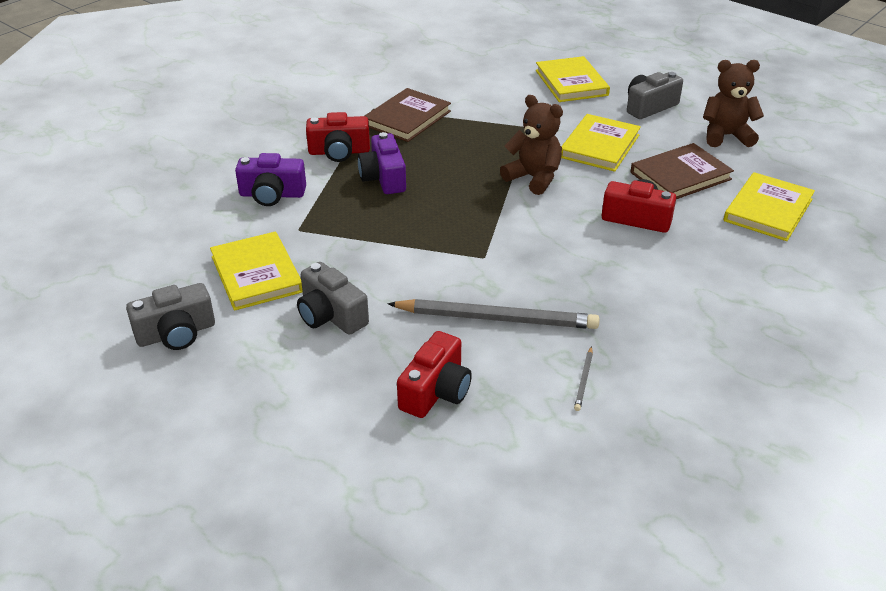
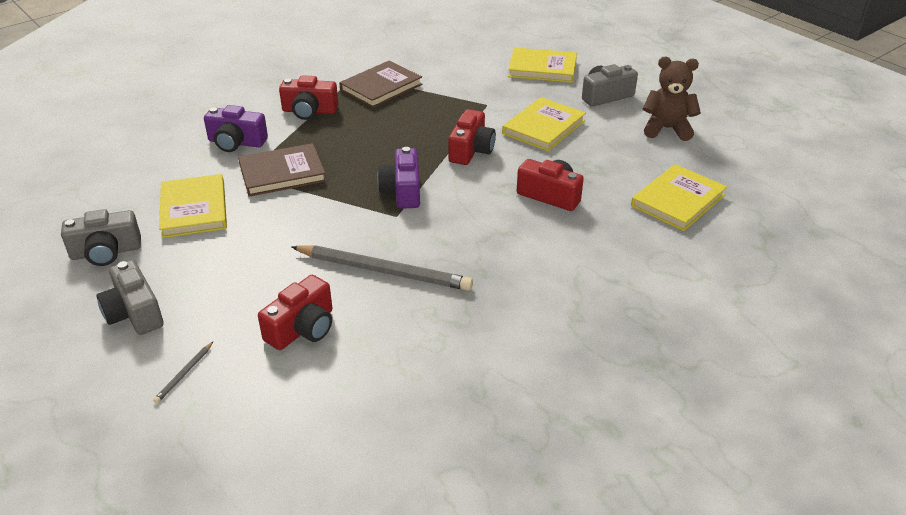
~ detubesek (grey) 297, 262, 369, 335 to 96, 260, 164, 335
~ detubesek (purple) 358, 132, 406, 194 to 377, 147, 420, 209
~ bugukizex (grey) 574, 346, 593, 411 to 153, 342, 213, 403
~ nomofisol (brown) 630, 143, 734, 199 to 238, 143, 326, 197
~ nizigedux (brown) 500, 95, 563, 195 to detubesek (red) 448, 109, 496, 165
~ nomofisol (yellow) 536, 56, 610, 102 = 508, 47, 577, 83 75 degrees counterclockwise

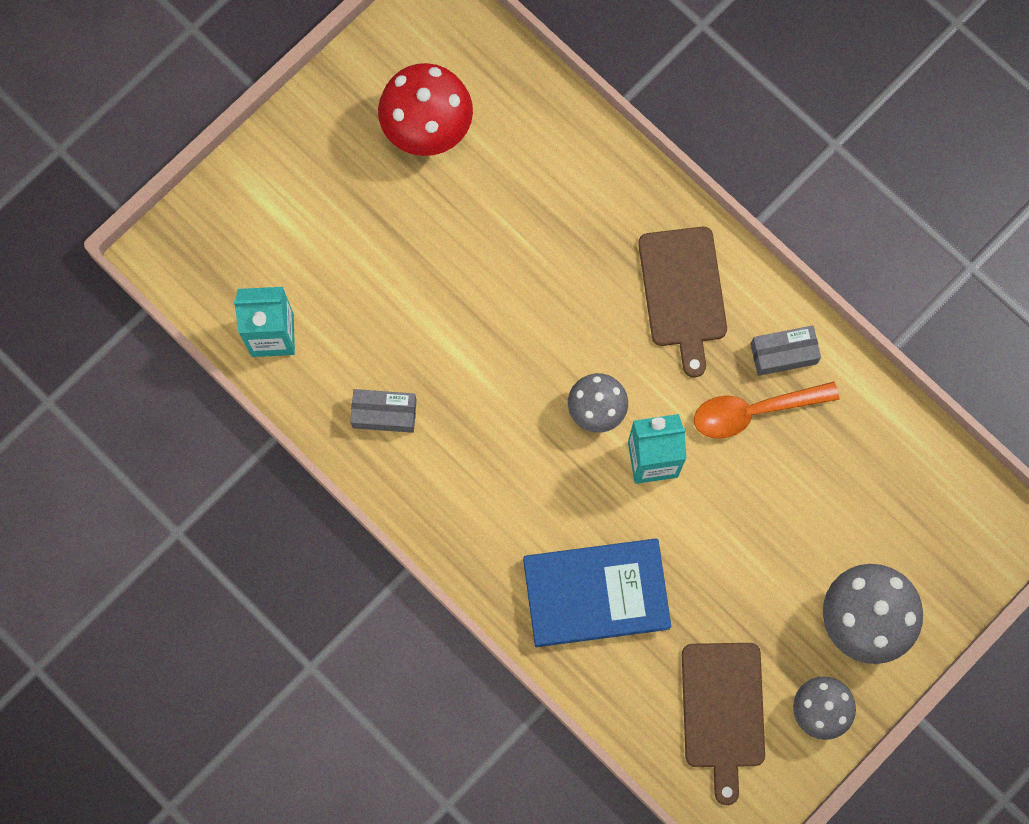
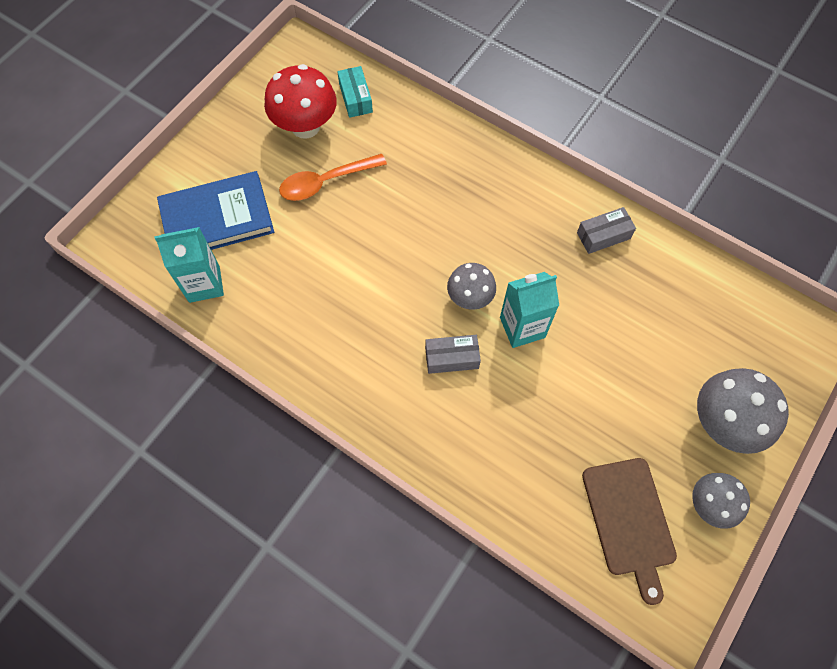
- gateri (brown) 638, 227, 727, 378
+ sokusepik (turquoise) 337, 66, 373, 118
~ sokusepik (grey) 350, 389, 417, 433 to 425, 335, 481, 374
~ nomofisol (blue) 523, 538, 671, 647 to 157, 171, 274, 250
~ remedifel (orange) 694, 382, 839, 439 to 279, 154, 387, 201

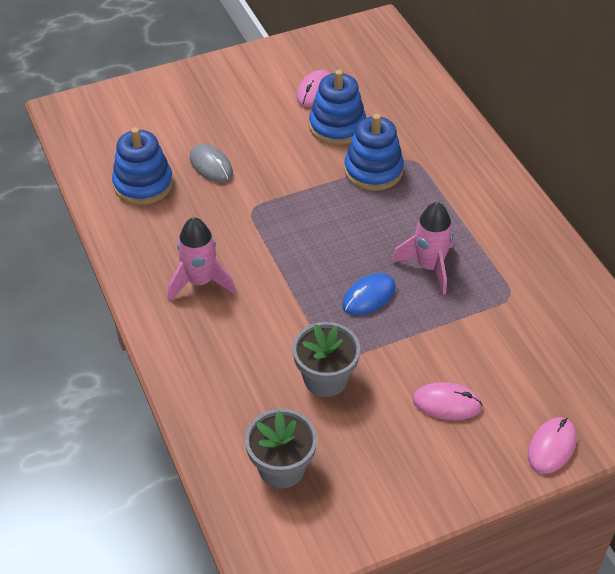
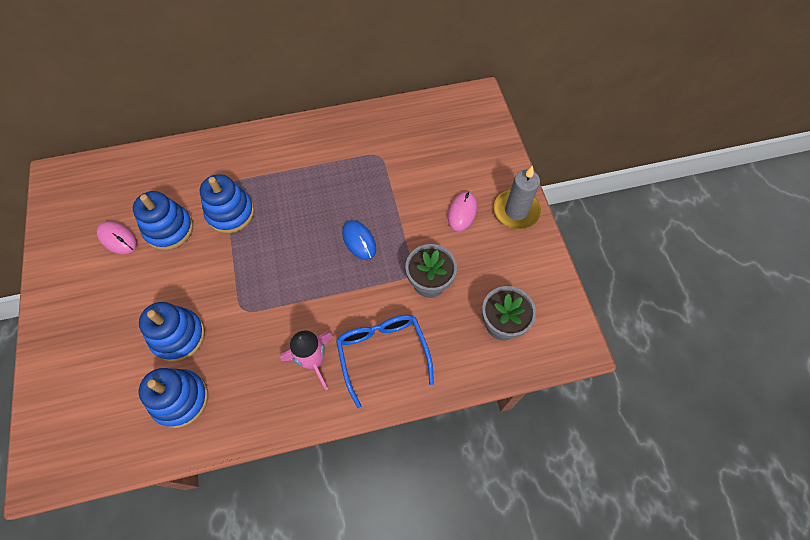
- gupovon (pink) 392, 202, 454, 295
- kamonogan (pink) 528, 417, 576, 474
+ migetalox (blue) 336, 315, 434, 408
+ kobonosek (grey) 494, 166, 541, 229
~ kamonogan (grey) 190, 144, 233, 183 to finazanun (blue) 139, 302, 205, 362

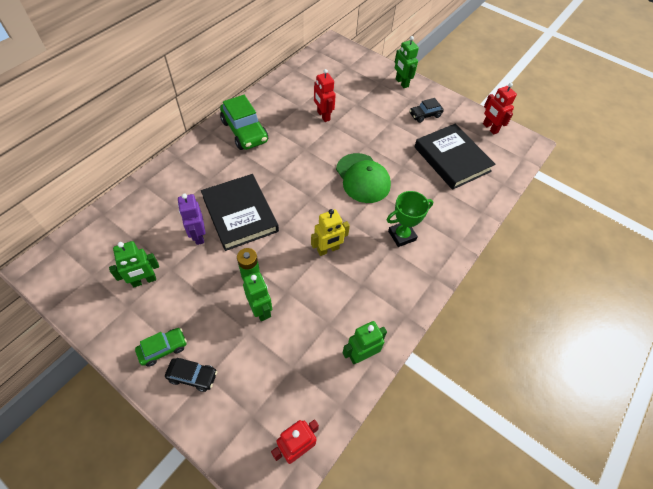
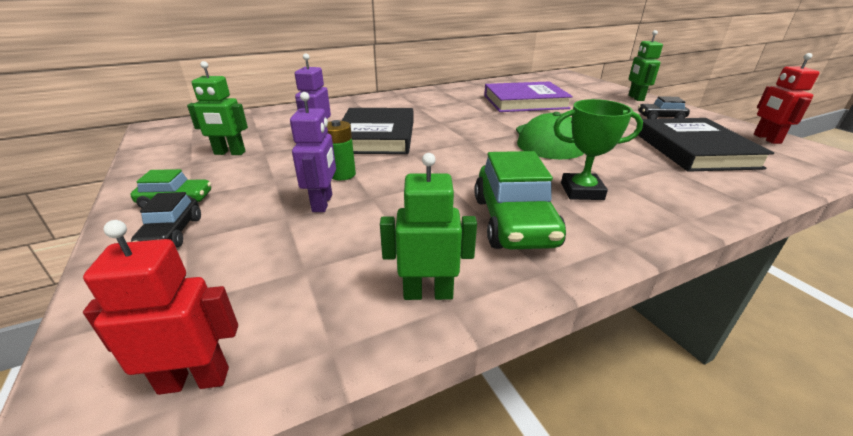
- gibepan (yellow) 311, 209, 350, 256
~ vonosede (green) 220, 95, 268, 150 to 474, 151, 566, 250
~ gibepan (red) 314, 69, 336, 122 to nomofisol (purple) 484, 81, 573, 112
~ gibepan (green) 243, 272, 272, 321 to gibepan (purple) 290, 92, 336, 212
~ vonosede (black) 165, 358, 217, 392 = 131, 192, 201, 248 45 degrees clockwise

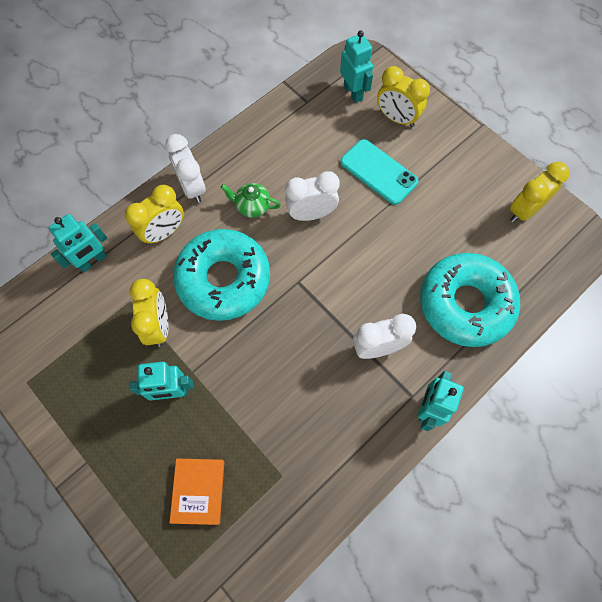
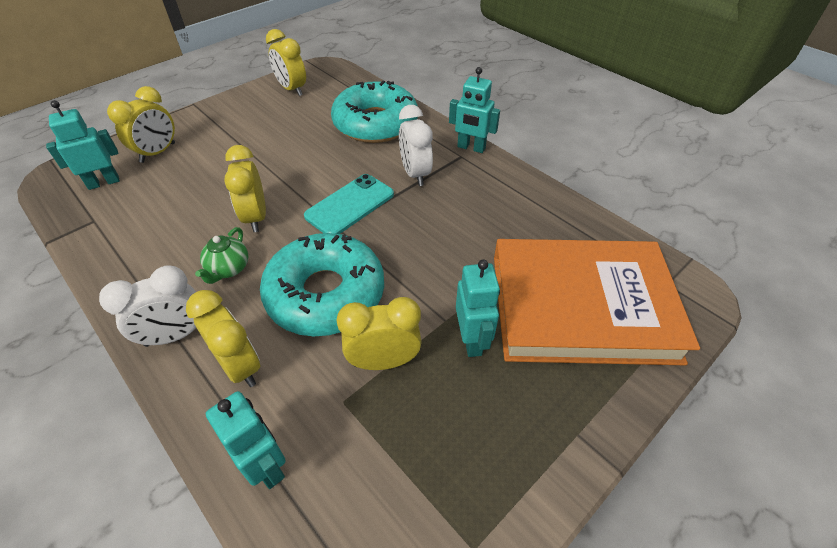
~ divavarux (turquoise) 340, 139, 419, 205 to 304, 174, 394, 234
~ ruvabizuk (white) 285, 171, 340, 221 to ruvabizuk (yellow) 225, 145, 266, 232
~ nomofisol (orange) 170, 458, 224, 525 = 494, 239, 700, 365 x2.44

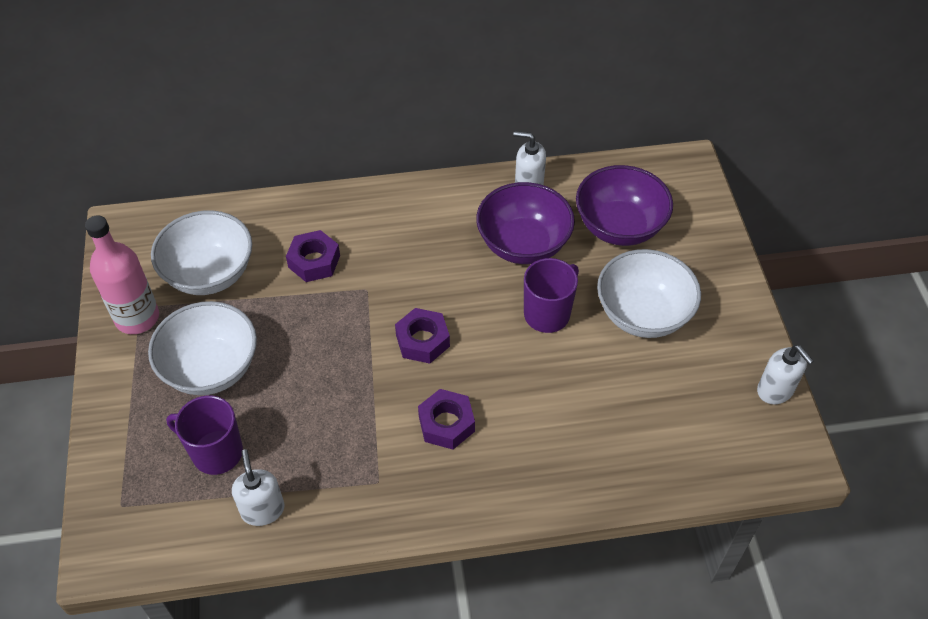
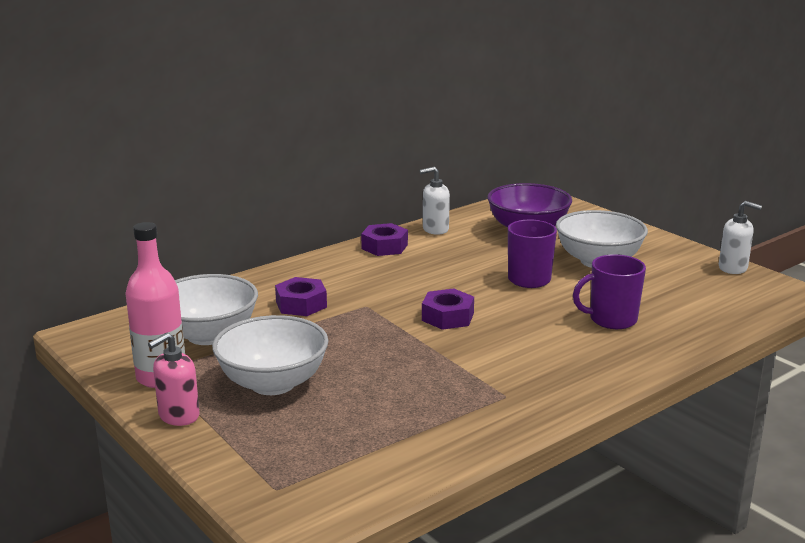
- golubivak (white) 232, 449, 284, 526
- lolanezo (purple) 476, 182, 575, 264
+ golubivak (pink) 148, 332, 199, 426
~ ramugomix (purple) 166, 396, 243, 475 to 573, 254, 646, 329
~ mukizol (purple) 418, 389, 475, 450 to 361, 223, 408, 256

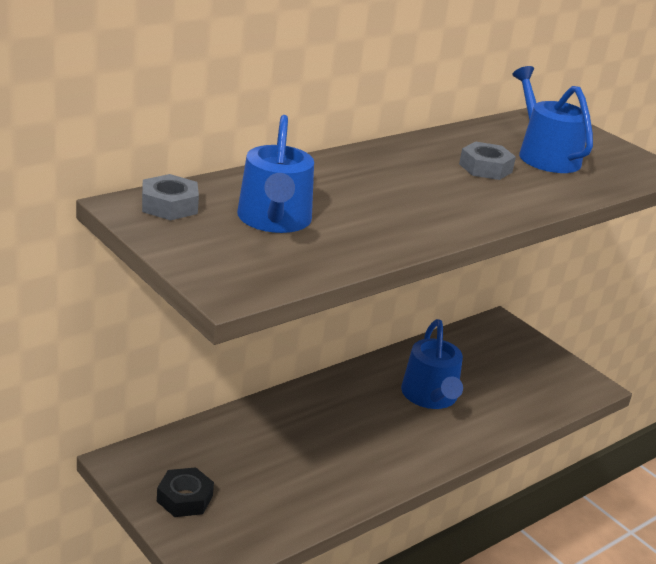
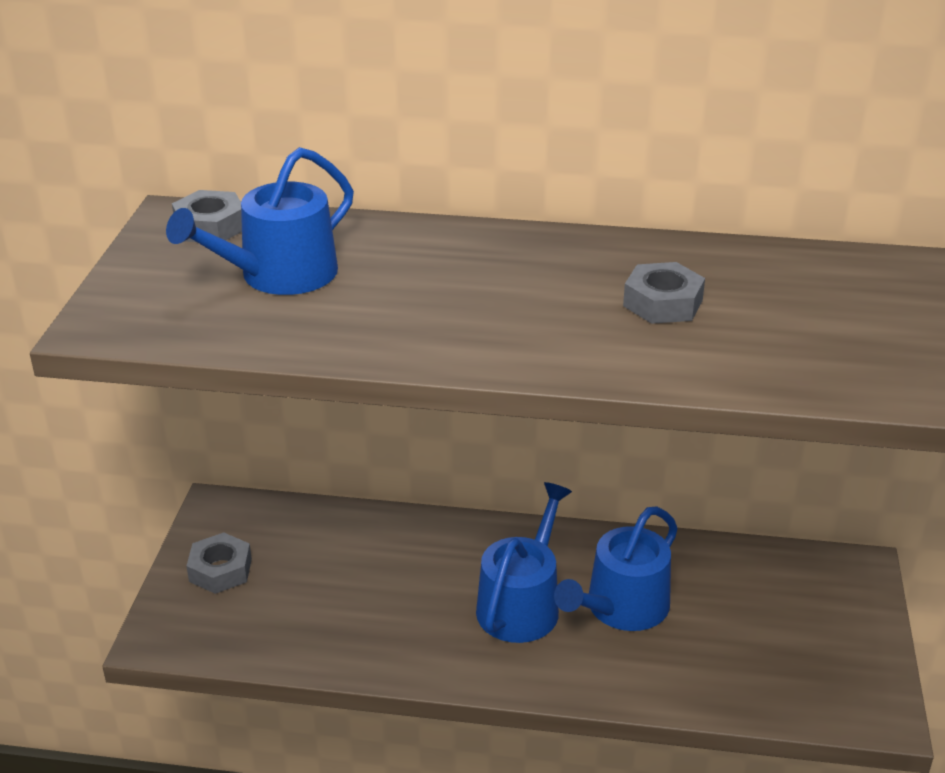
~ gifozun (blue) 512, 66, 593, 173 to 476, 482, 572, 643
~ mukizol (black) 157, 467, 214, 517 to mukizol (grey) 186, 532, 252, 594

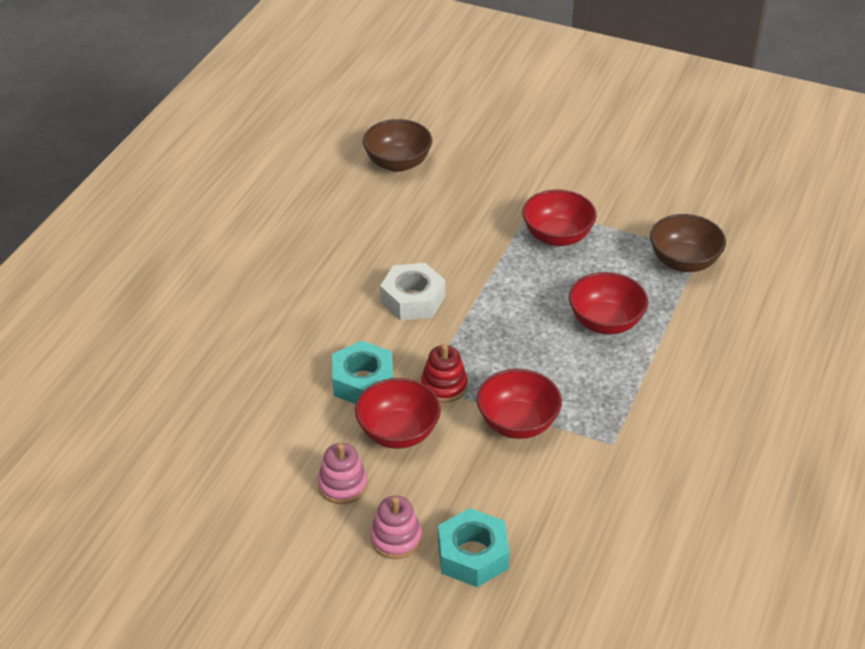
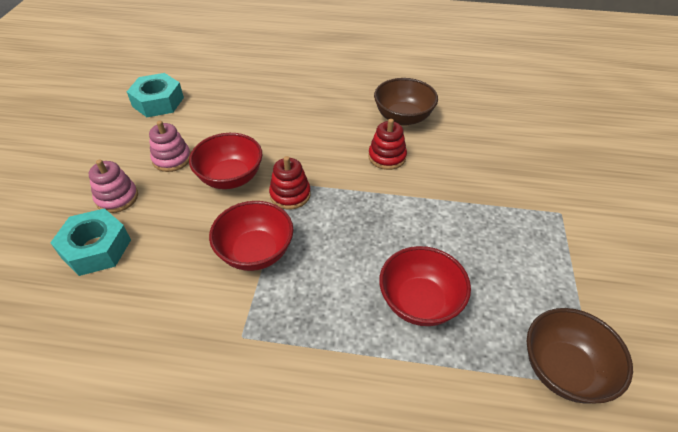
- lolanezo (red) 522, 190, 597, 246
~ mukizol (turquoise) 332, 341, 393, 404 to 127, 73, 184, 117
~ lolanezo (brown) 363, 119, 432, 172 to 374, 78, 438, 126
~ mukizol (white) 380, 263, 445, 321 to finazanun (red) 368, 119, 407, 170

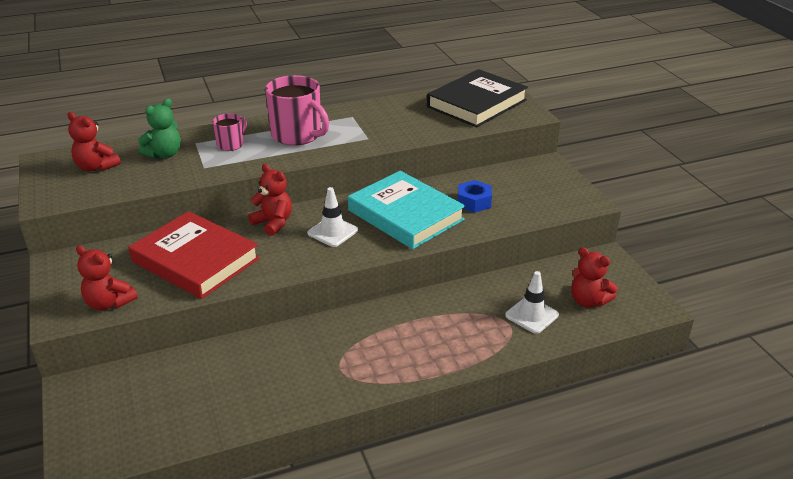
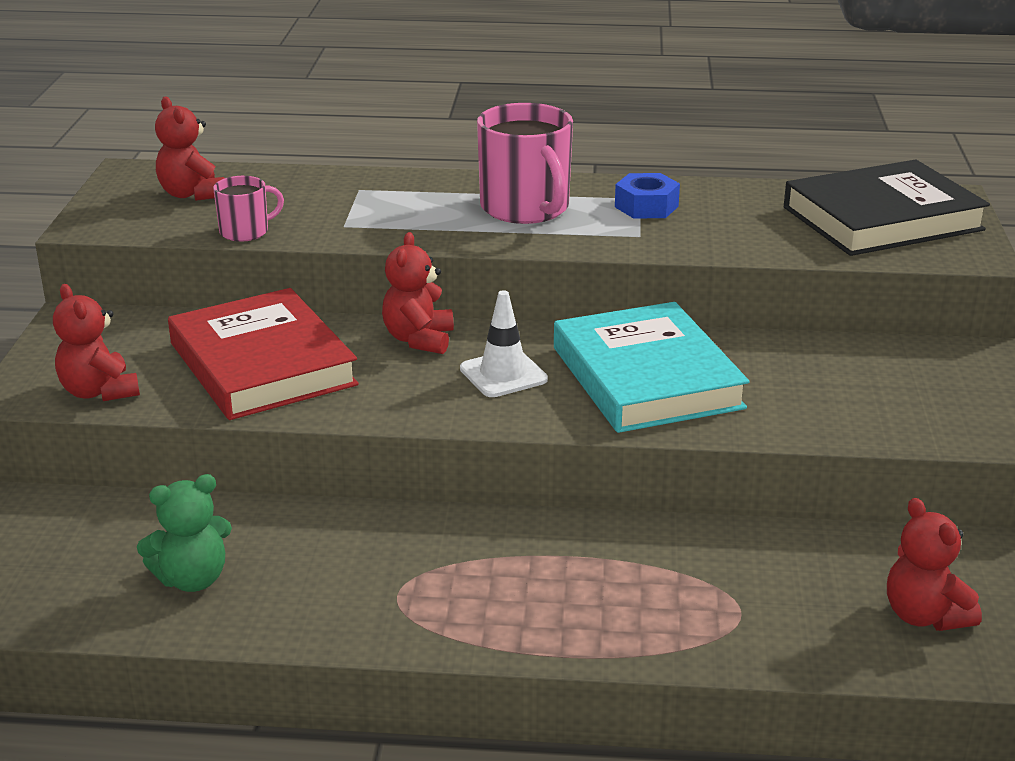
- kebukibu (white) 505, 271, 559, 334
~ nizigedux (green) 138, 98, 181, 159 to 137, 474, 232, 592
~ ramugomix (pink) 213, 113, 247, 151 to 213, 176, 284, 242
~ mukizol (blue) 458, 180, 492, 213 to 615, 173, 680, 219
~ nizigedux (red) 248, 164, 292, 236 = 382, 232, 454, 354 150 degrees counterclockwise

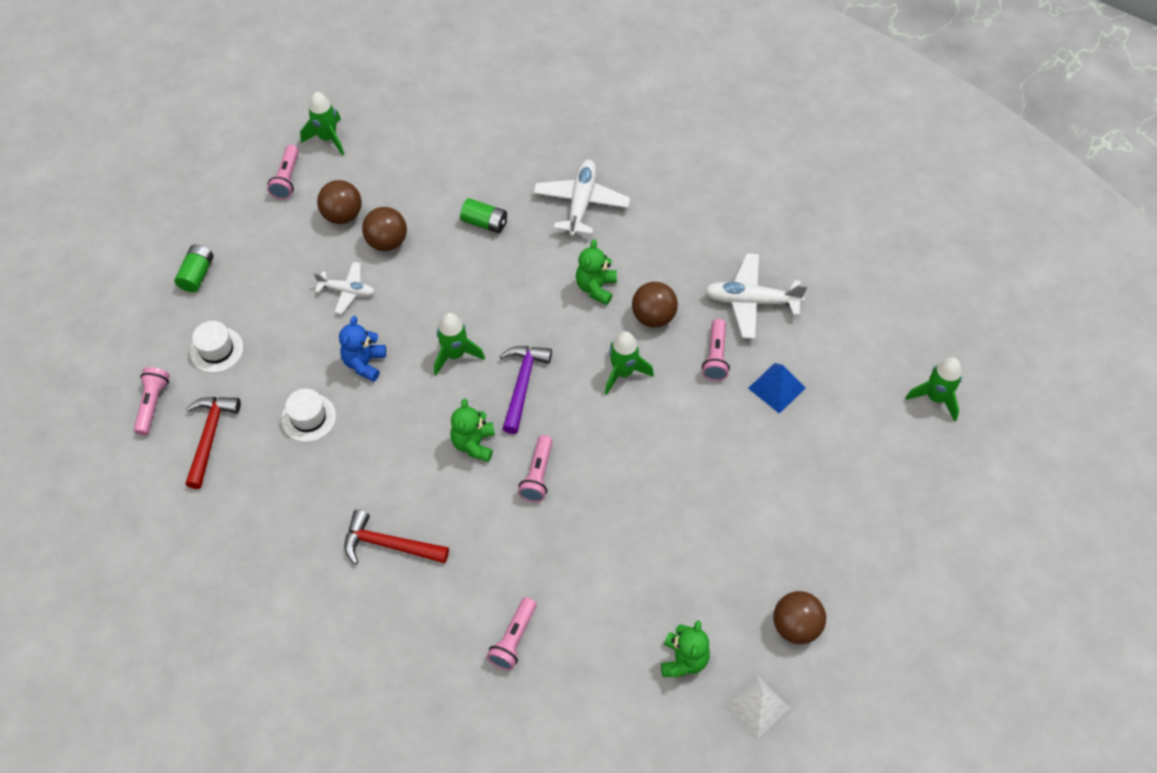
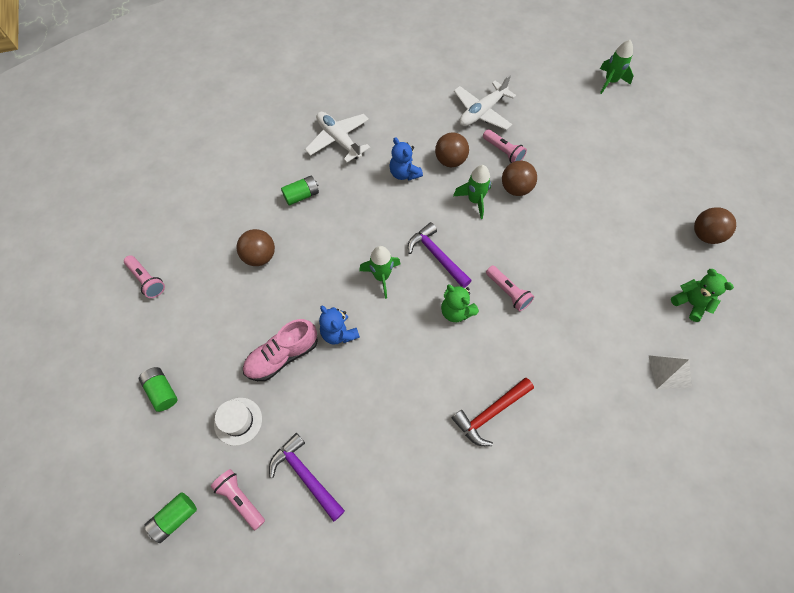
- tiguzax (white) 281, 389, 336, 442
- gupovon (green) 300, 92, 344, 156
- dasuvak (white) 314, 262, 375, 314
- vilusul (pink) 487, 597, 537, 670
- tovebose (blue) 748, 363, 806, 414
+ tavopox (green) 144, 492, 197, 543
+ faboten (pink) 243, 319, 318, 381
~ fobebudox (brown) 317, 180, 362, 224 to 502, 161, 537, 196
~ tovebose (white) 724, 674, 790, 740 to 648, 354, 692, 389
~ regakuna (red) 185, 397, 241, 489 to regakuna (purple) 269, 433, 345, 522
~ nizigedux (green) 576, 240, 617, 305 to nizigedux (blue) 389, 137, 423, 180

